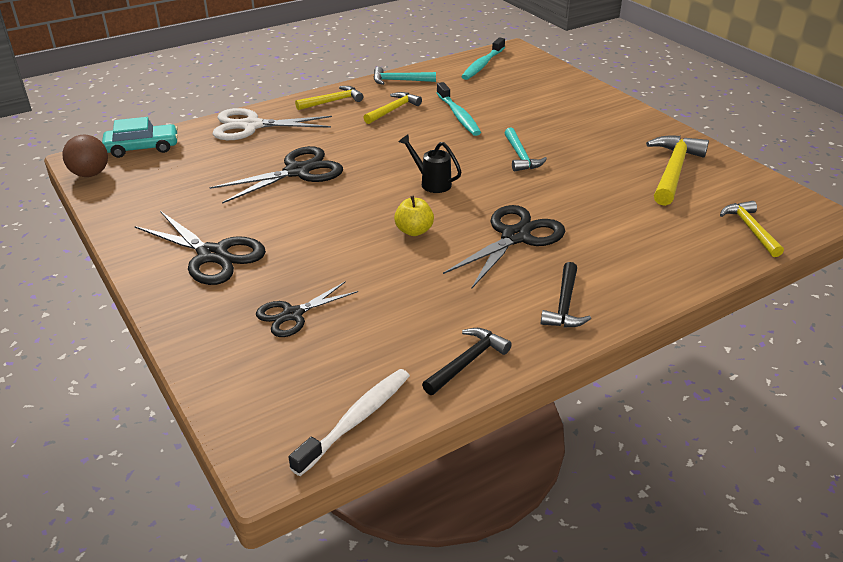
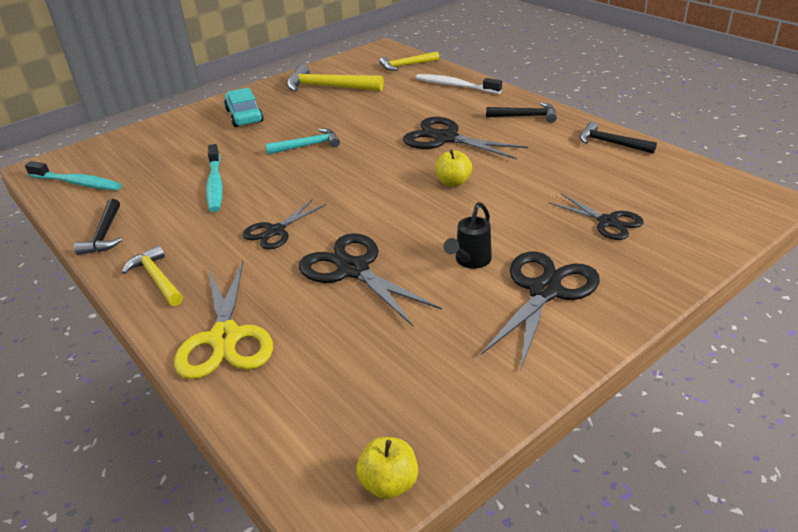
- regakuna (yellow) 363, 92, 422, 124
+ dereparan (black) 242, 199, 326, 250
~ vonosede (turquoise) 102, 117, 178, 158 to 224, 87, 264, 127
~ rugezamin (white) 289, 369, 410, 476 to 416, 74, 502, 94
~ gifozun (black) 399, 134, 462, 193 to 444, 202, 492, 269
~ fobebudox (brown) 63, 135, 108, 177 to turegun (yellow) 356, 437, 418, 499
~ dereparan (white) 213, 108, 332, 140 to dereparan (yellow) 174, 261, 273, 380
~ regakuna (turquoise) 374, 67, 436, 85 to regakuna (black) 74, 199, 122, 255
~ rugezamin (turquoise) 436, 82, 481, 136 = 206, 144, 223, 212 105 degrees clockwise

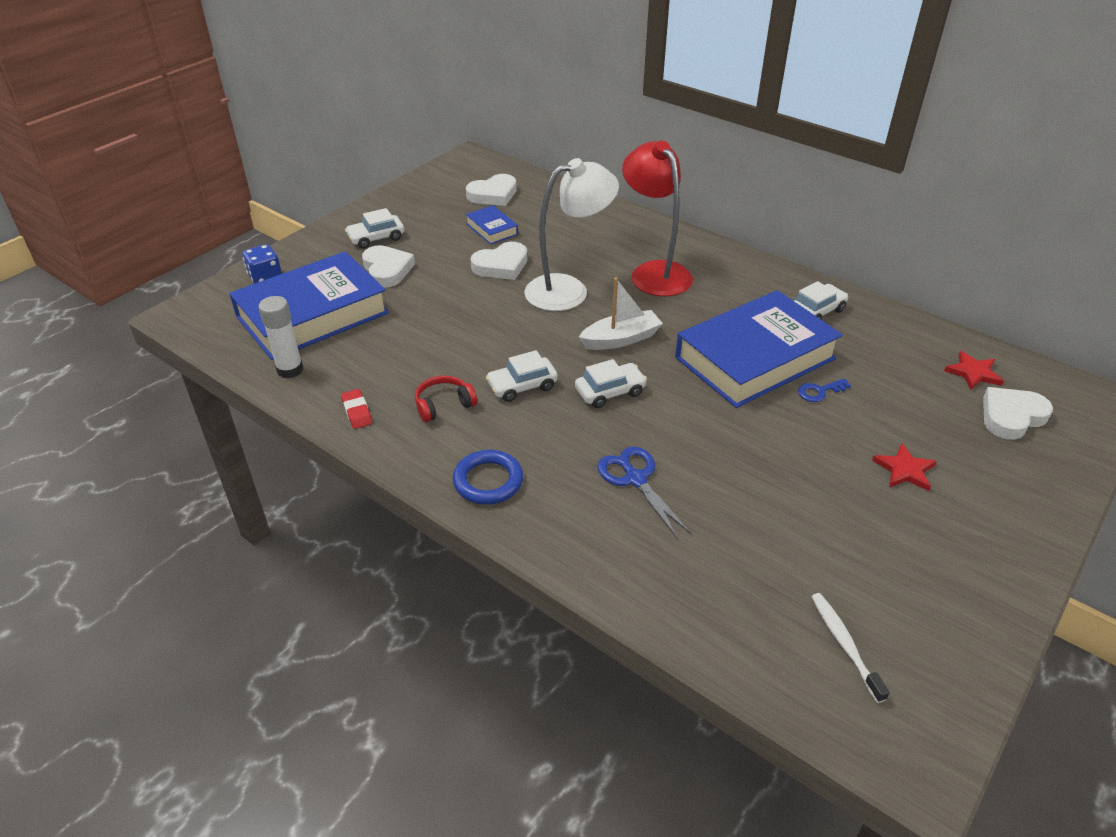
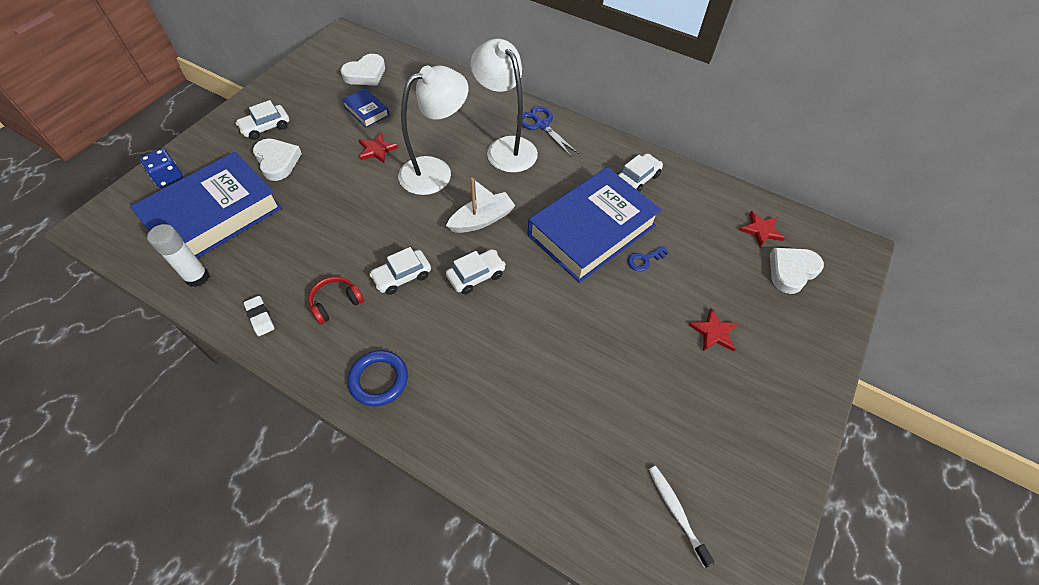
~ dereparan (blue) 597, 446, 692, 539 to 522, 106, 579, 156
~ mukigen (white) 470, 242, 527, 280 to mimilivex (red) 359, 133, 398, 164
~ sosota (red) 341, 389, 372, 429 to sosota (white) 244, 296, 274, 336
~ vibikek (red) 622, 141, 693, 296 to vibikek (white) 470, 39, 538, 173

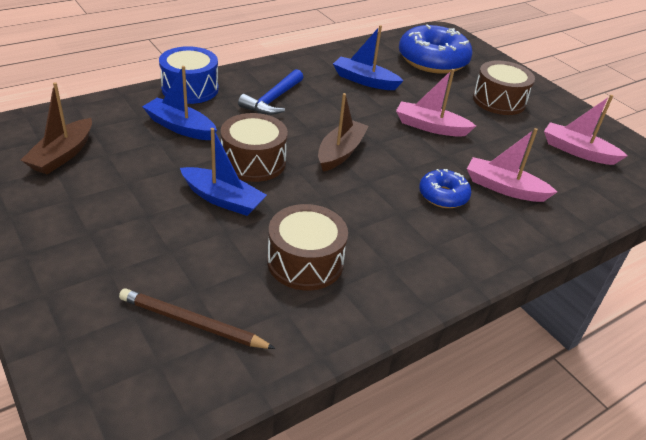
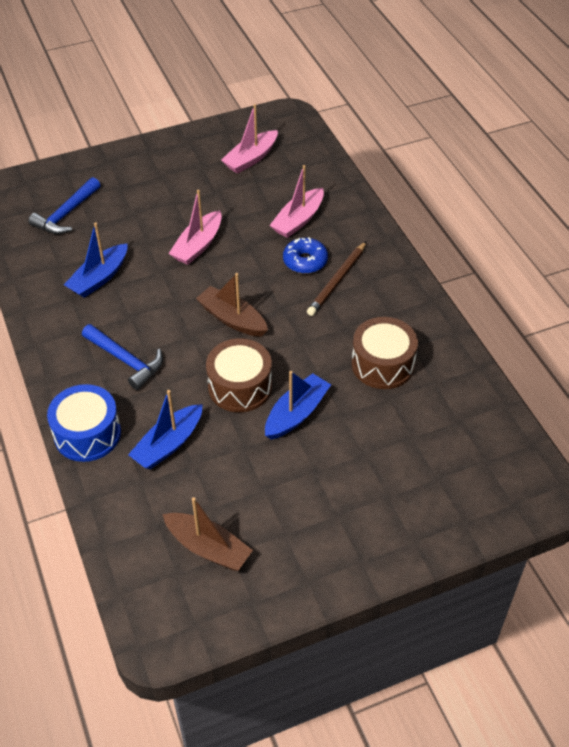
- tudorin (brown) 473, 60, 535, 115
~ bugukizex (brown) 119, 289, 276, 349 to 307, 241, 367, 316
~ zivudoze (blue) 399, 24, 473, 74 to regakuna (blue) 28, 177, 101, 234

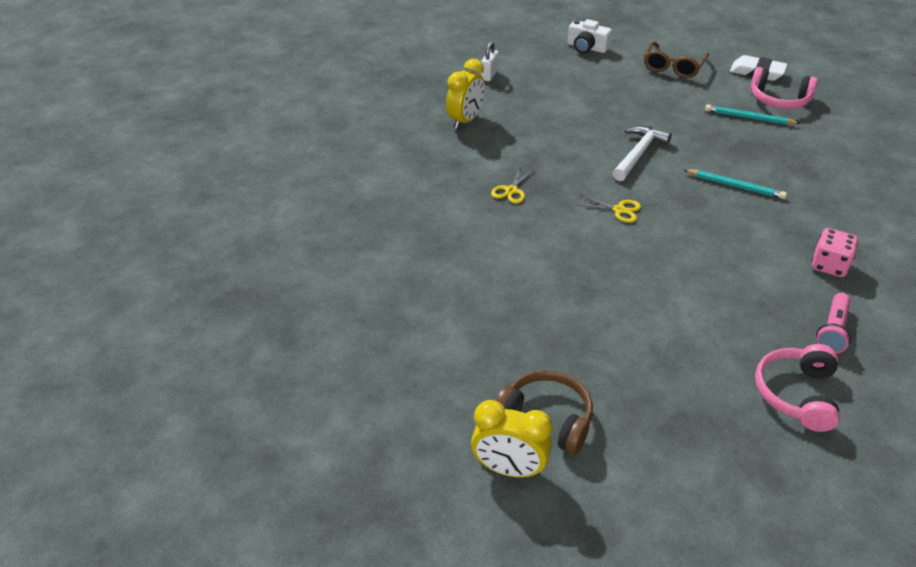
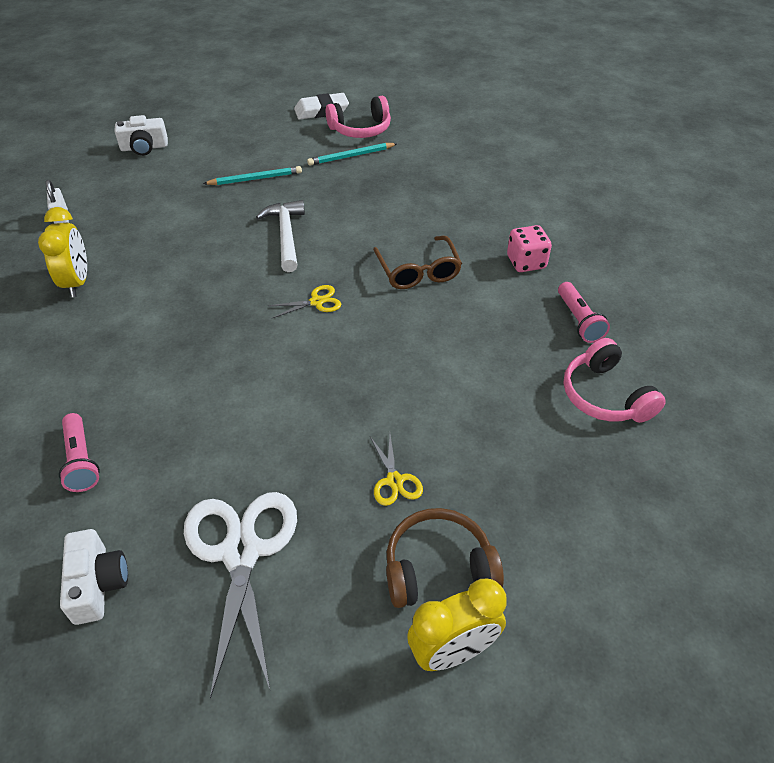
+ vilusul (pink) 59, 413, 100, 492
+ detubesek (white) 60, 529, 128, 625
+ dereparan (white) 184, 492, 297, 699
~ dereparan (yellow) 491, 167, 534, 204 to 370, 435, 423, 506
~ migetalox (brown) 644, 41, 709, 78 to 373, 236, 462, 289
~ bugukizex (turquoise) 684, 169, 787, 199 to 203, 166, 302, 185

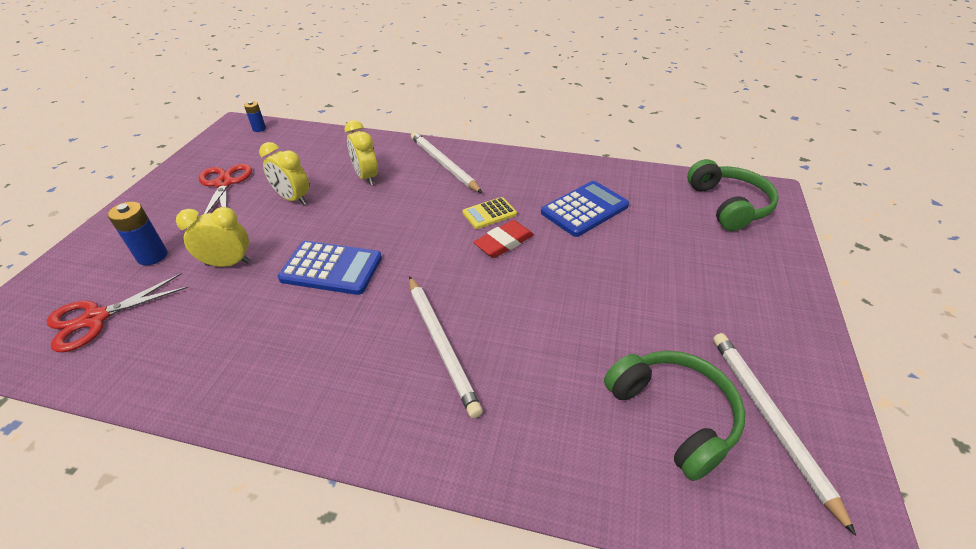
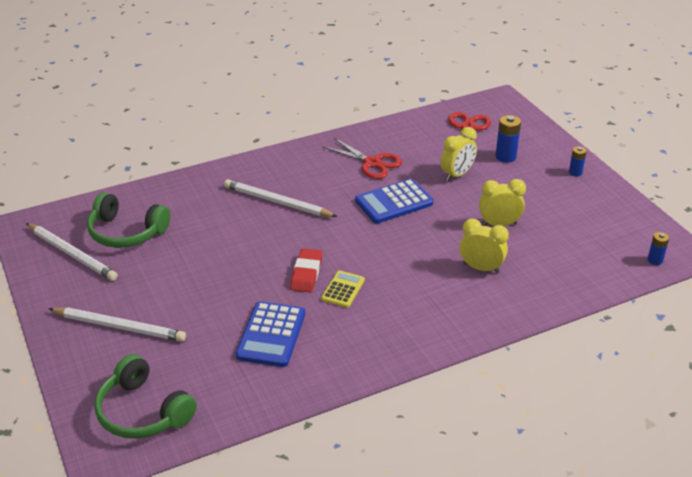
+ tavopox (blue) 569, 146, 587, 176
~ dereparan (red) 199, 164, 252, 214 to 322, 138, 402, 179
~ bugukizex (white) 411, 132, 482, 193 to 48, 307, 186, 342

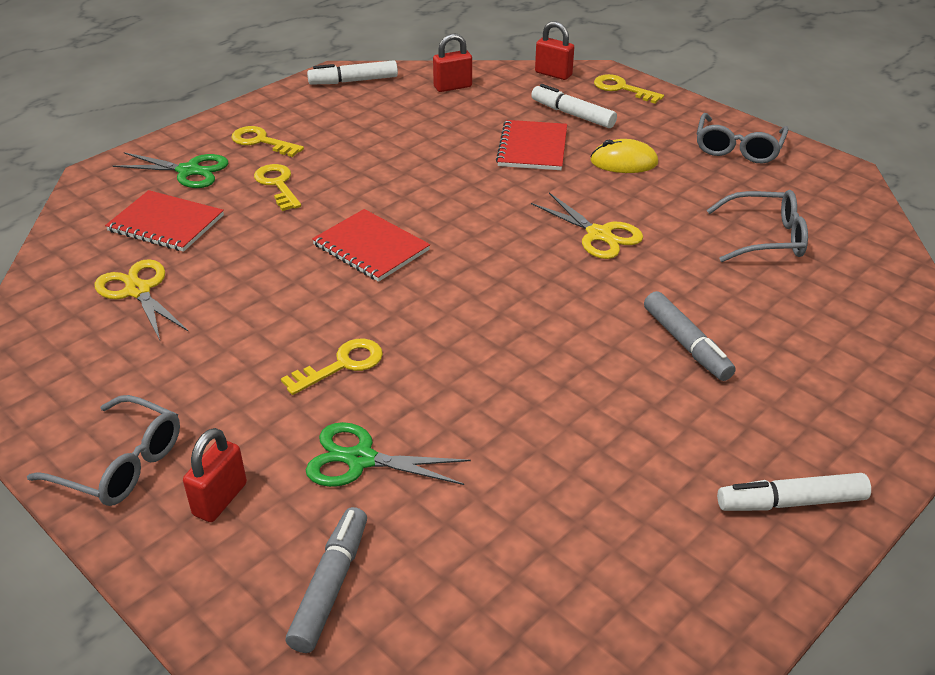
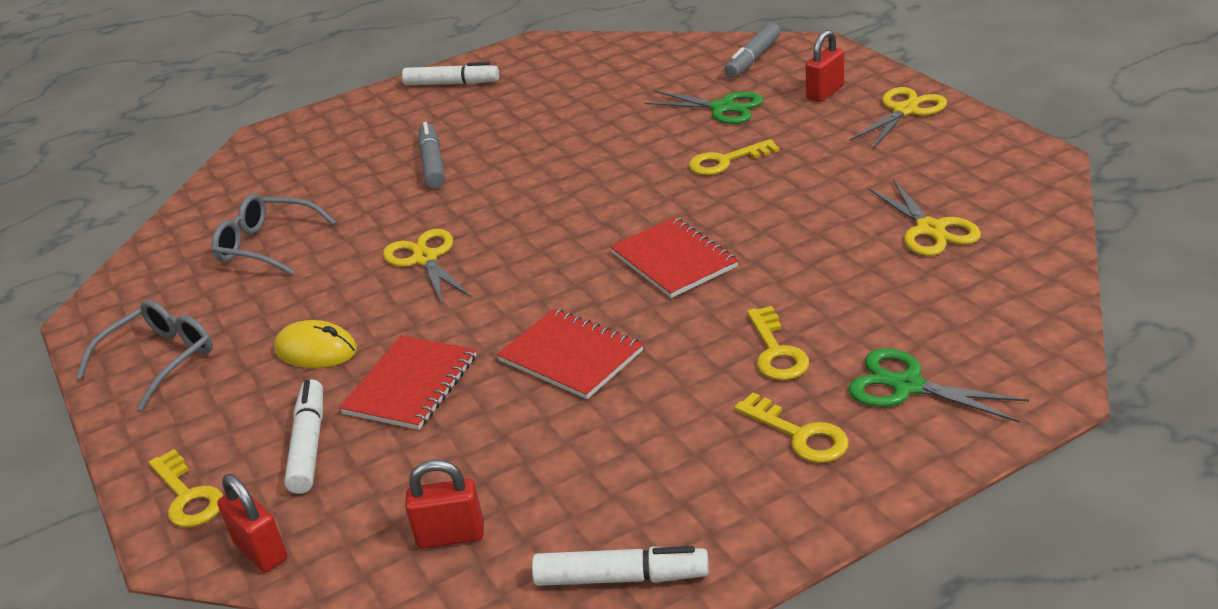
~ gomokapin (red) 105, 190, 224, 252 to 497, 308, 643, 399
~ migetalox (grey) 27, 395, 180, 506 to dereparan (yellow) 849, 87, 947, 149
~ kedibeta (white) 531, 84, 617, 128 = 284, 380, 323, 494 150 degrees counterclockwise

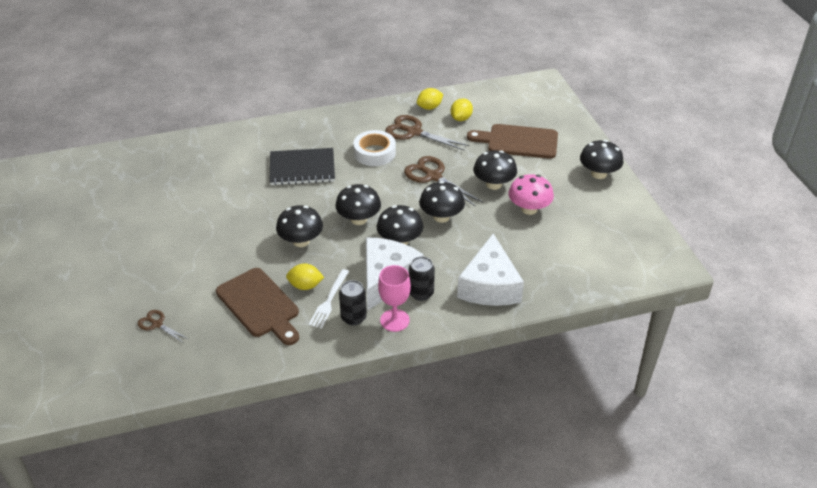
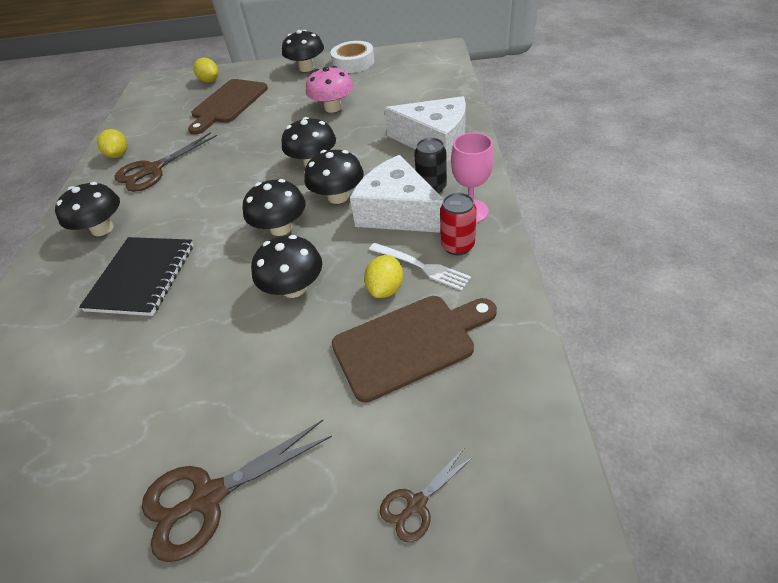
~ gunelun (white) 353, 130, 396, 166 to 331, 41, 375, 73
~ dereparan (brown) 404, 156, 483, 207 to 142, 420, 332, 562
~ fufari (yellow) 451, 98, 473, 121 to 193, 58, 219, 82
~ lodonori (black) 473, 150, 517, 190 to 55, 182, 120, 236
~ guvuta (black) 339, 280, 367, 325 to guvuta (red) 440, 193, 477, 255

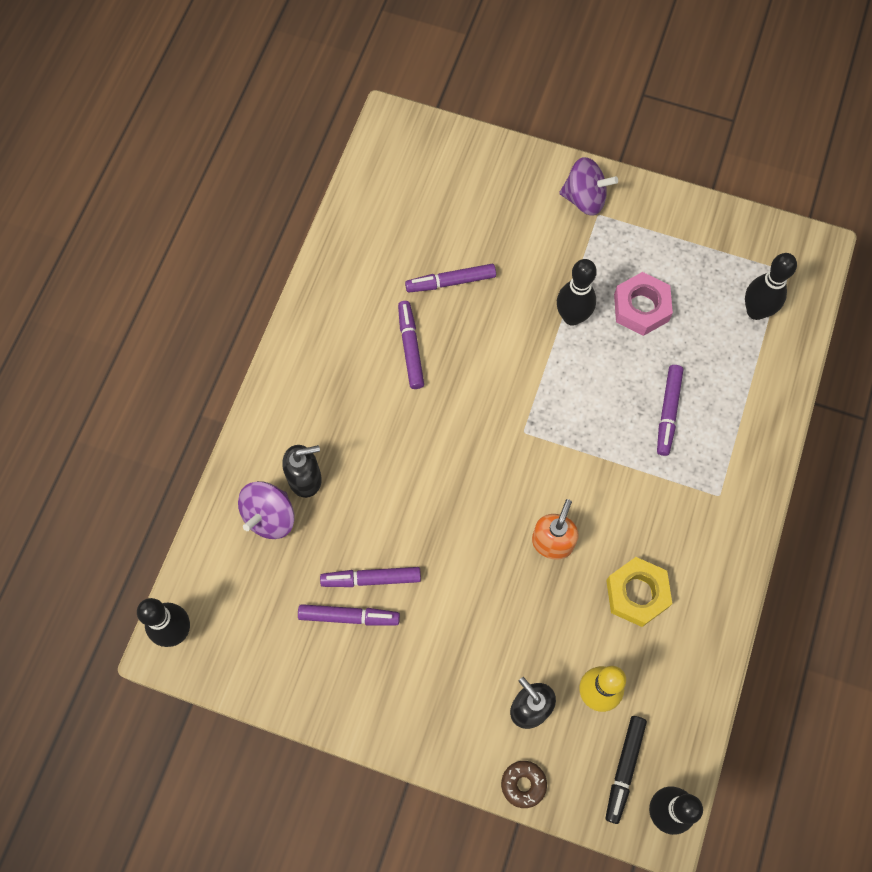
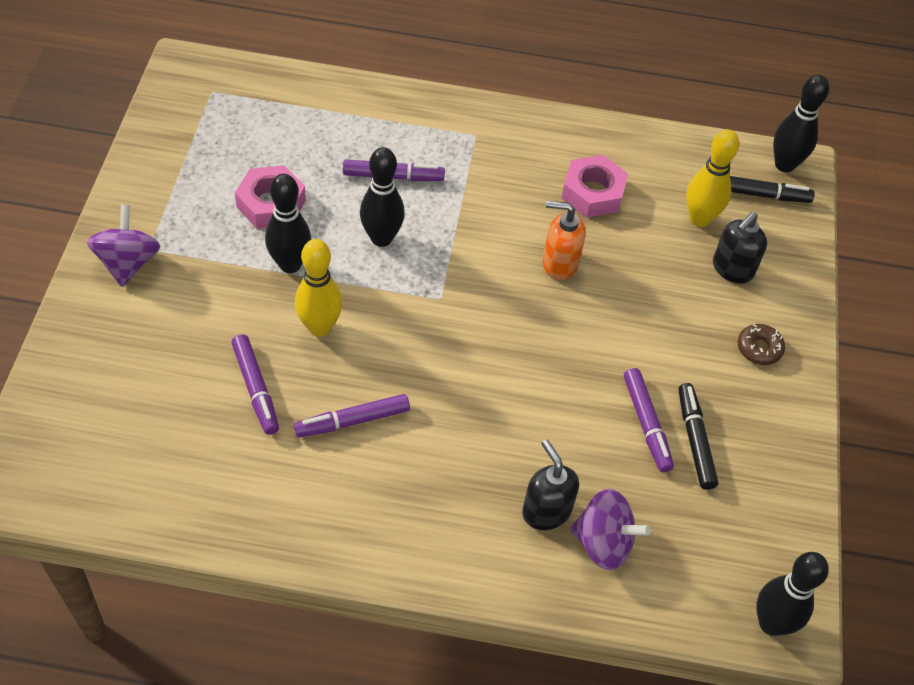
+ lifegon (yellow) 295, 239, 342, 337
~ zivudoze (brown) 501, 761, 547, 808 to 738, 324, 785, 365
~ lifegon (black) 745, 253, 797, 320 to 360, 147, 405, 247
~ kedibeta (purple) 298, 604, 400, 626 to kedibeta (black) 678, 383, 718, 490
~ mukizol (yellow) 606, 557, 672, 627 to mukizol (pink) 562, 155, 628, 218

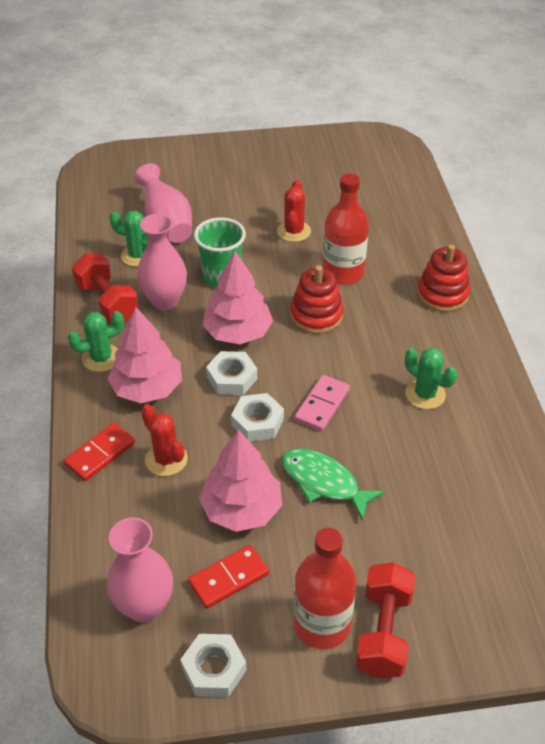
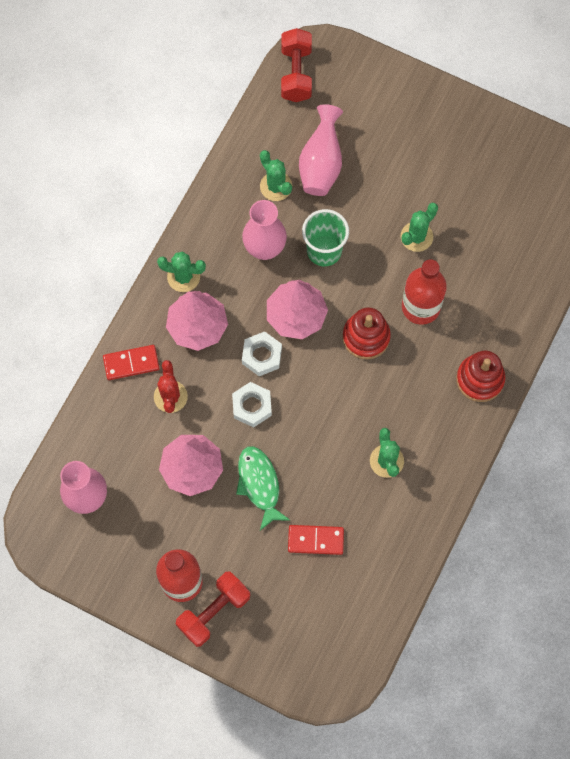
- mukizol (white) 180, 634, 246, 697
- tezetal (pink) 294, 375, 350, 431
~ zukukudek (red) 72, 253, 139, 322 to 281, 28, 312, 102
~ tezetal (red) 188, 545, 269, 609 to 288, 525, 344, 555
~ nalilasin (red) 277, 180, 311, 242 to nalilasin (green) 401, 203, 438, 252

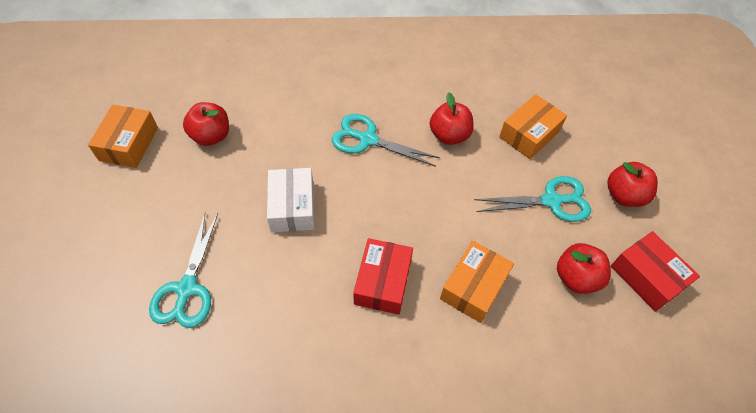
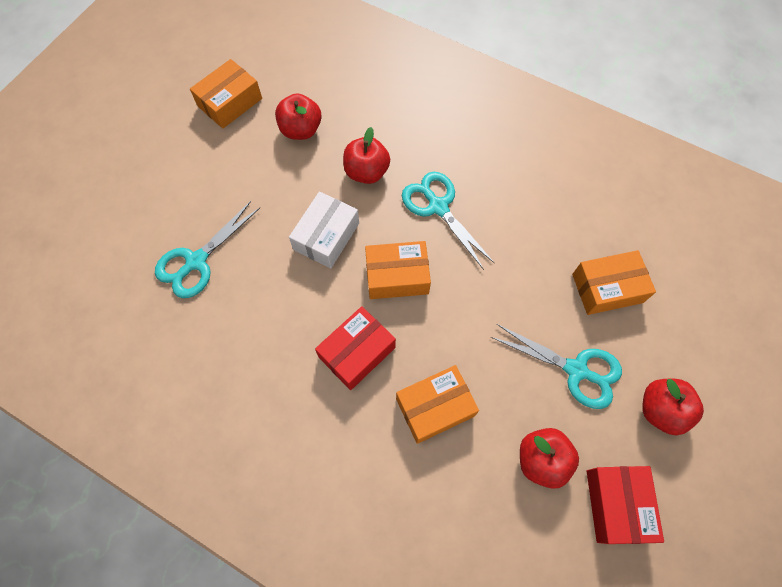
+ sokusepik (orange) 365, 241, 431, 299
~ turegun (red) 430, 93, 474, 145 to 343, 127, 390, 184

